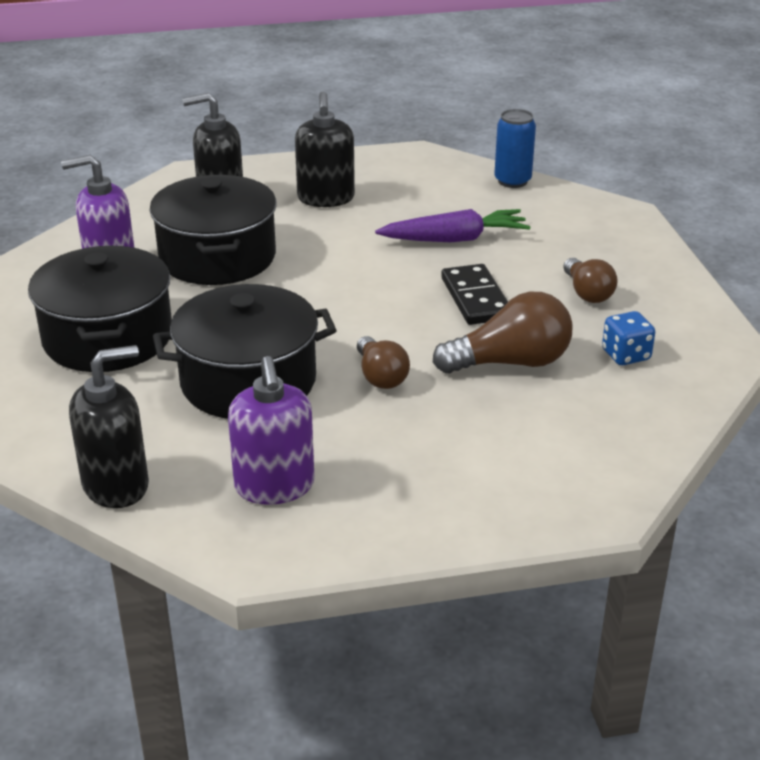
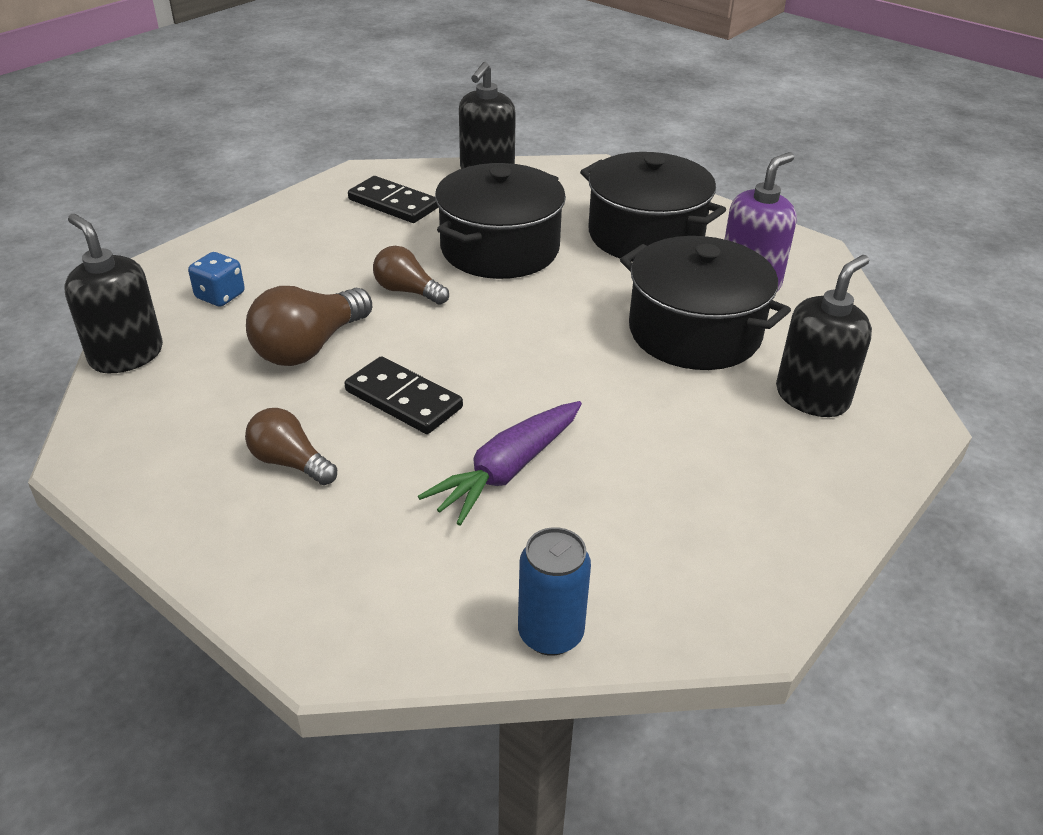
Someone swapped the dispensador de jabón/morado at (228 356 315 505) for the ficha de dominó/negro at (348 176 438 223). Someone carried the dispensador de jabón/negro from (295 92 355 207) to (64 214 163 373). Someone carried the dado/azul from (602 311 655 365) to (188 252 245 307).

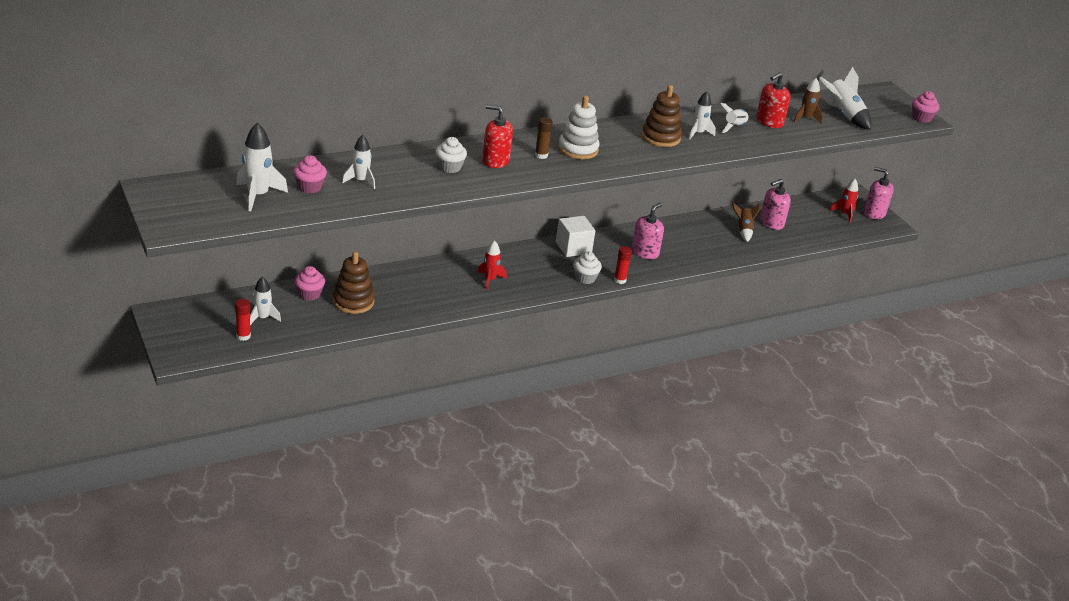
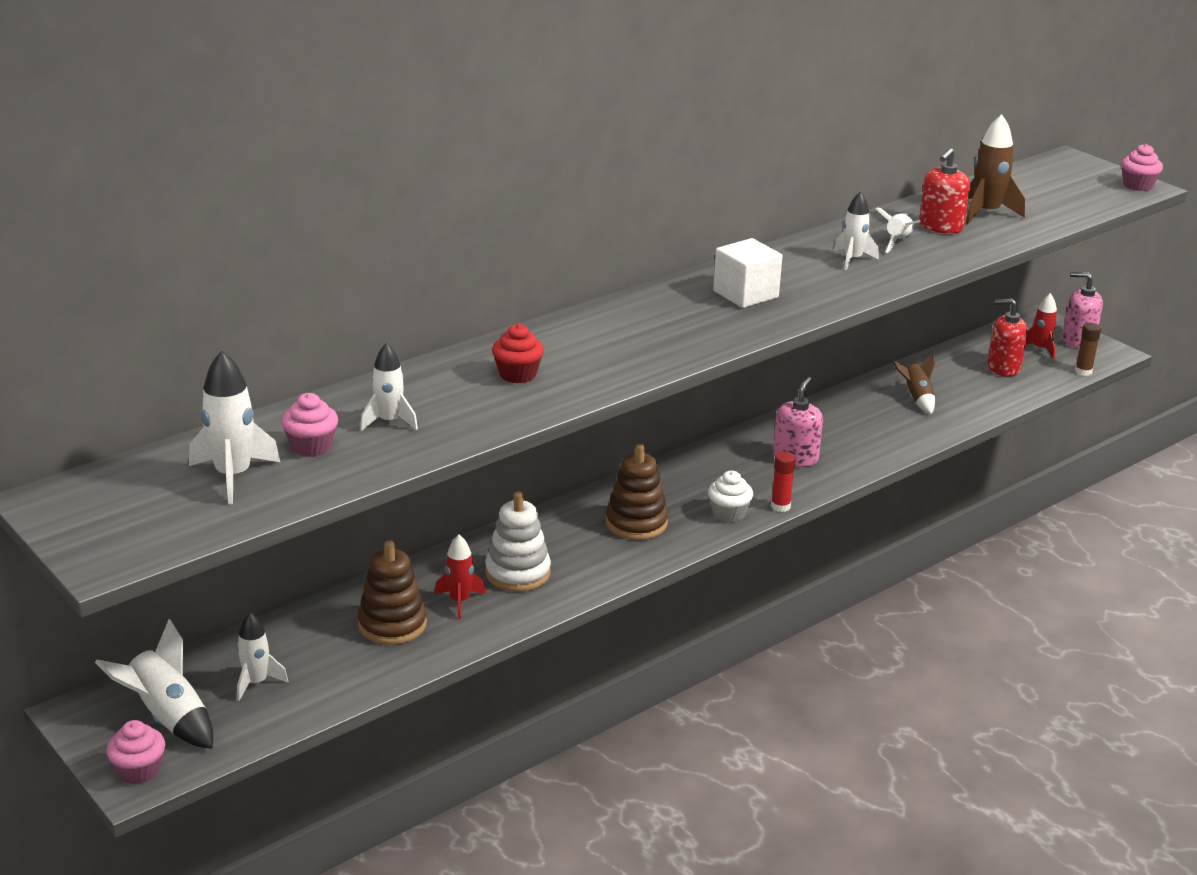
Someone took away the barra de pegamento/rojo at (235 299 251 341). Someone carried the magdalena/rosa from (294 266 325 301) to (106 720 165 785). Someone repainted the magdalena/blanco at (435 137 467 173), which became the magdalena/rojo at (492 324 544 383). Someone carried the cohete/rojo from (477 240 507 290) to (435 535 486 619). Someone carried the dispensador de jabón/rojo from (482 105 513 168) to (987 298 1028 377). Someone carried the barra de pegamento/marrón from (535 117 553 159) to (1075 323 1101 376). Someone carried the cubo/blanco from (556 216 595 257) to (713 238 782 308). Someone carried the juguete apilable/blanco from (558 96 599 159) to (485 492 551 592). Someone carried the juguete apilable/marrón from (642 85 682 147) to (606 444 668 540). Someone took away the dispensador de jabón/rosa at (760 179 791 230). Someone scaled the cohete/marrón at (793 78 823 123) by 1.51. Someone carried the cohete/blanco from (819 67 871 130) to (95 619 213 749).

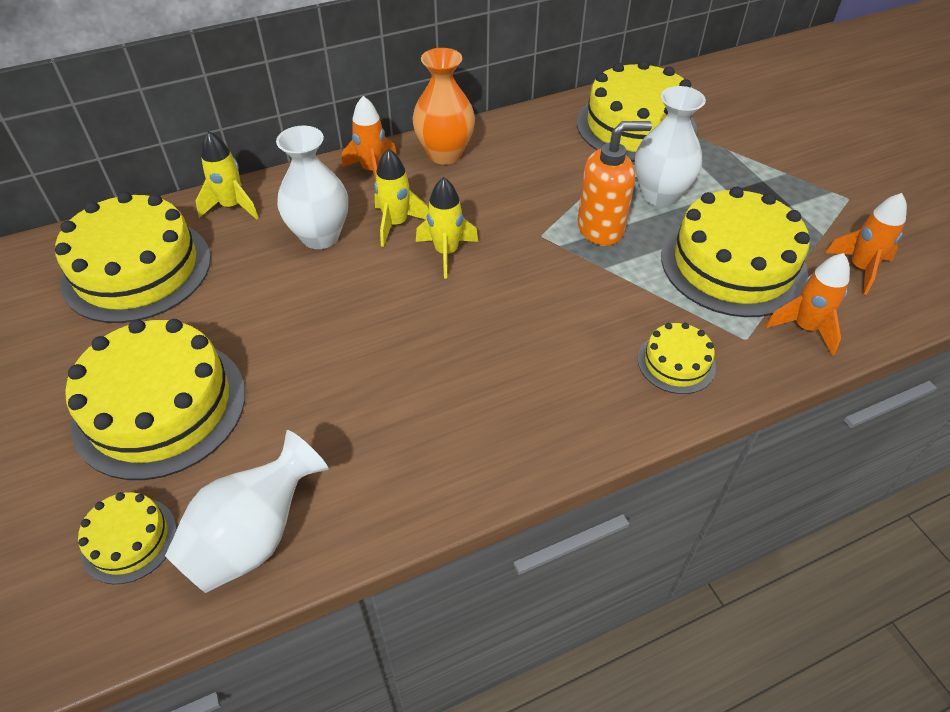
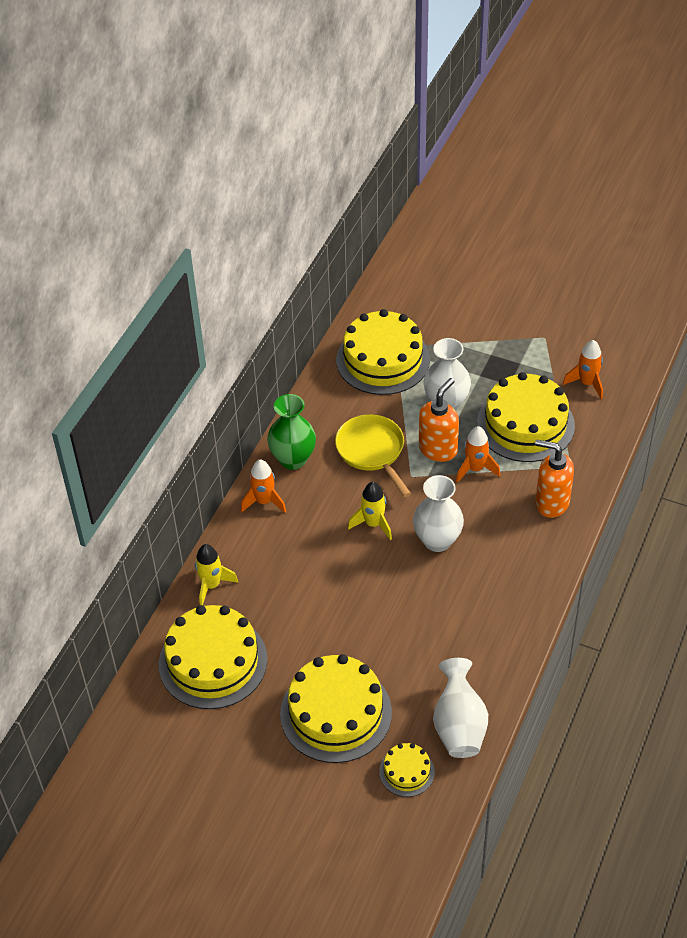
Someone carried the florero/blanco from (276 126 348 249) to (413 475 464 552). Someone took away the cohete/amarillo at (374 148 428 247). Someone repainted the florero/naranja at (412 48 475 165), which became the florero/verde at (267 394 316 470). Someone swapped the tarta/amarillo at (638 323 716 394) for the dispensador de jabón/naranja at (535 439 574 518). Someone carried the cohete/naranja from (765 253 850 356) to (456 426 500 483). Someone put down the sartén/amarillo at (335 414 411 497).

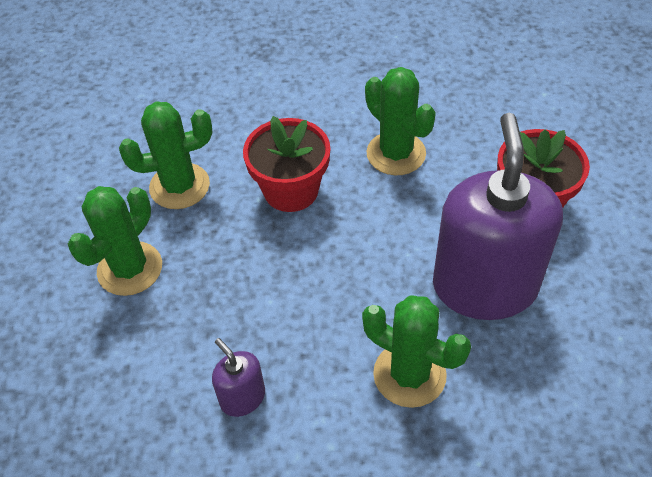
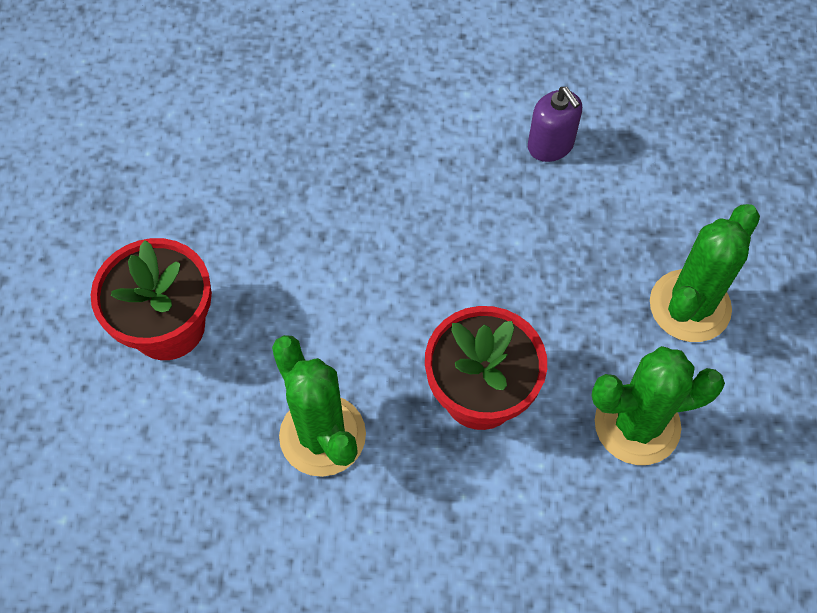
Someone took away the cactus/verde at (362 295 471 408). Someone took away the dispensador de jabón/morado at (433 113 563 320).

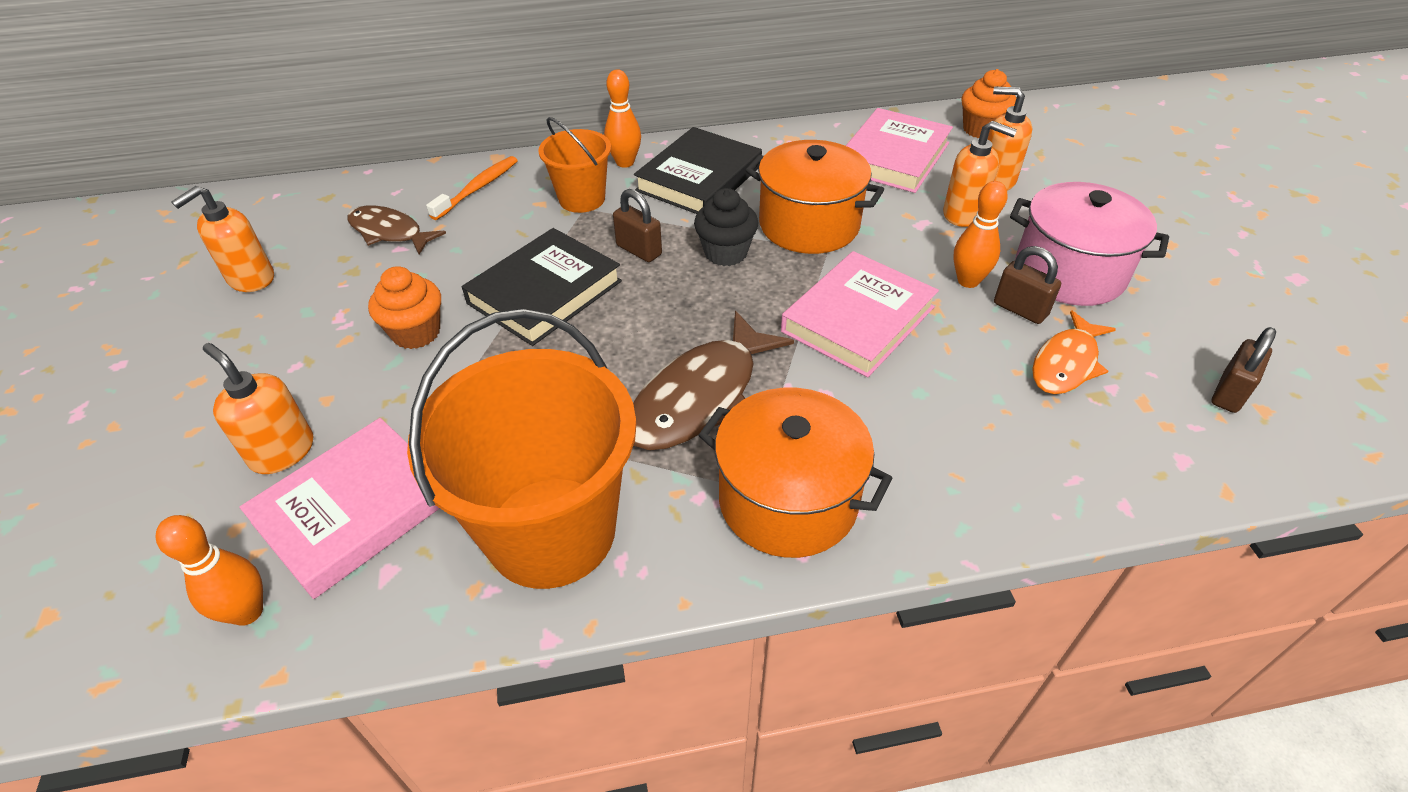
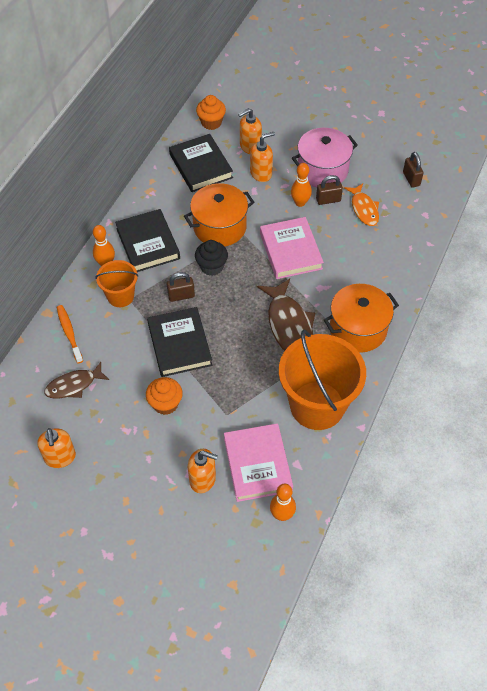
Someone rotated the dispensador de jabón/naranja at (203 343 313 474) by 150 degrees counterclockwise. Someone repainted the libro/rosa at (846 108 953 193), which became the libro/negro at (169 134 233 192).

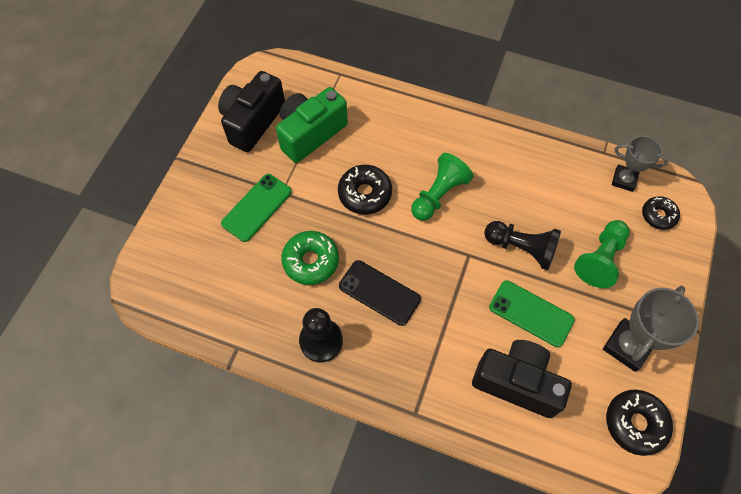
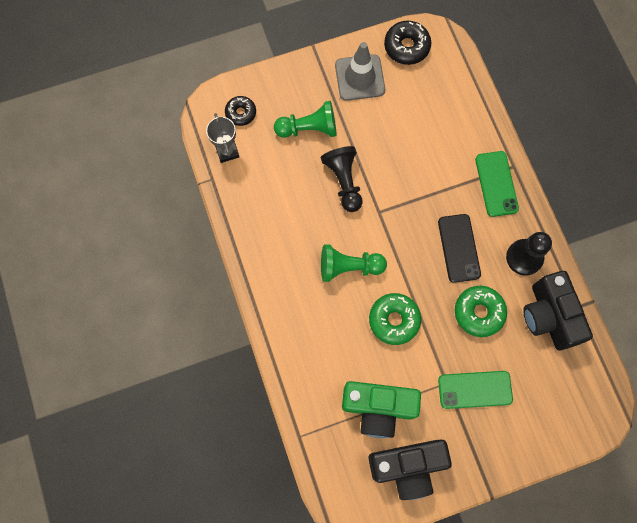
Someone repainted the rosquilla/negro at (338 165 392 214), which became the rosquilla/verde at (369 293 421 345). Someone carried the cámara/negro from (472 340 572 418) to (523 271 593 350). Someone carried the móvil/verde from (489 280 575 347) to (475 151 519 217). Someone swapped the trofeo/gris at (603 286 699 372) for the cono de tráfico/gris at (335 42 385 101).

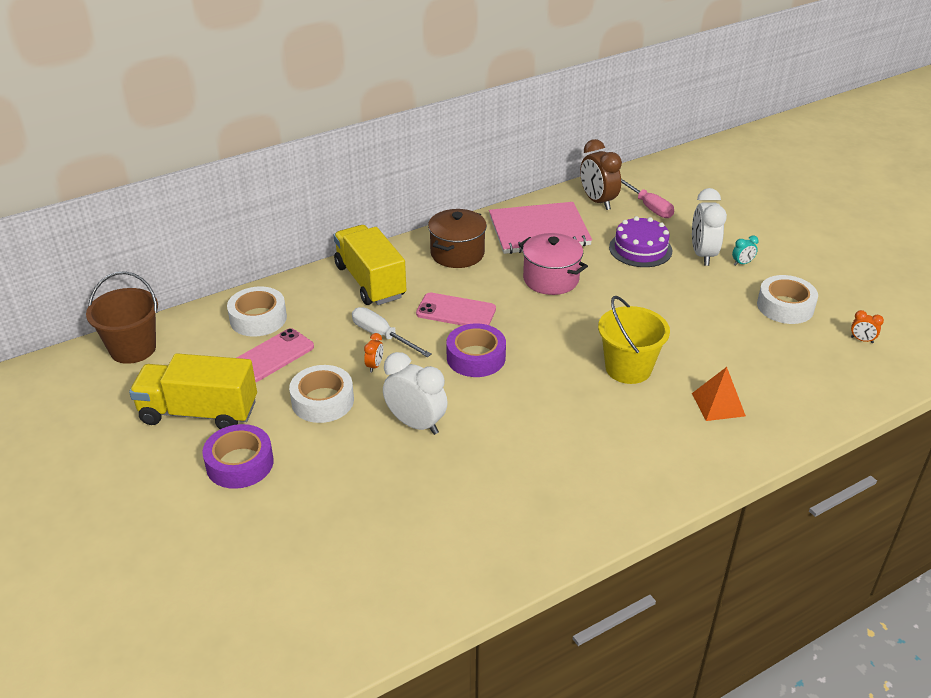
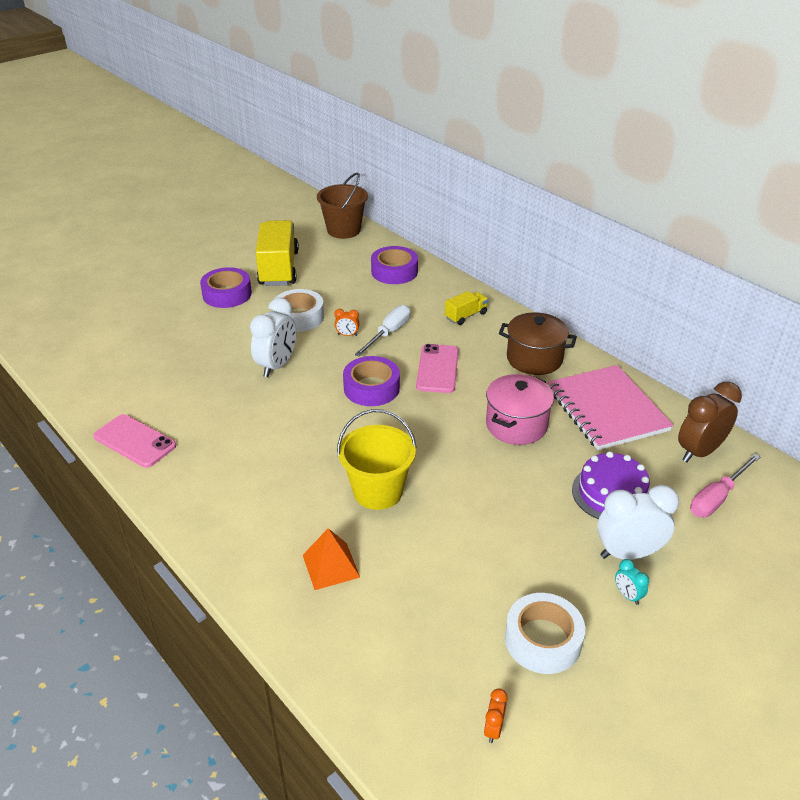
Someone repainted the cinta adhesiva/blanco at (227 286 287 337), which became the cinta adhesiva/morado at (371 246 418 284). Someone carried the móvil/rosa from (237 328 314 382) to (94 414 176 468). Someone scaled the camión/amarillo at (334 225 406 305) by 0.48.

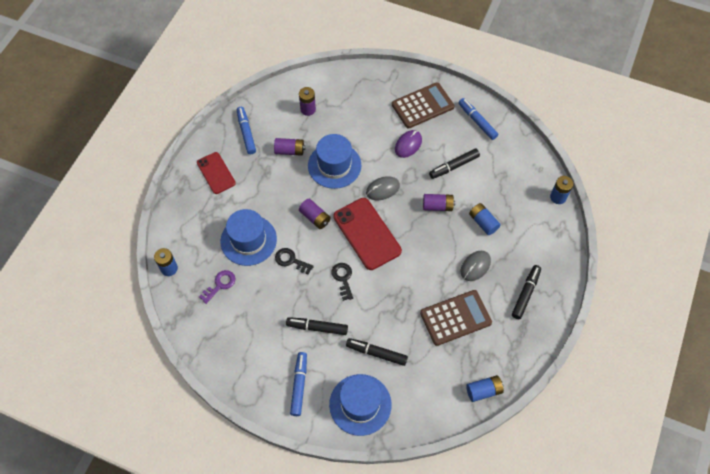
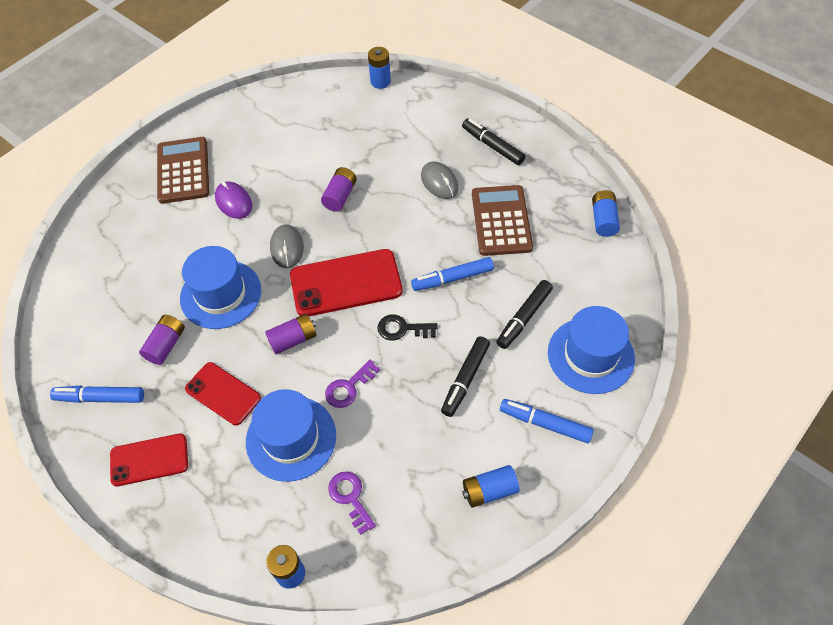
Someone repainted the llave/negro at (275 248 314 275), which became the llave/morado at (325 359 380 408). Someone took away the pila/morado at (299 87 316 116). Someone took away the rotulador/negro at (429 149 480 179). Someone carried the rotulador/azul from (459 98 499 140) to (411 257 494 291). Someone carried the pila/azul from (469 203 501 235) to (462 465 519 508). Someone put down the móvil/rojo at (185 362 261 425).

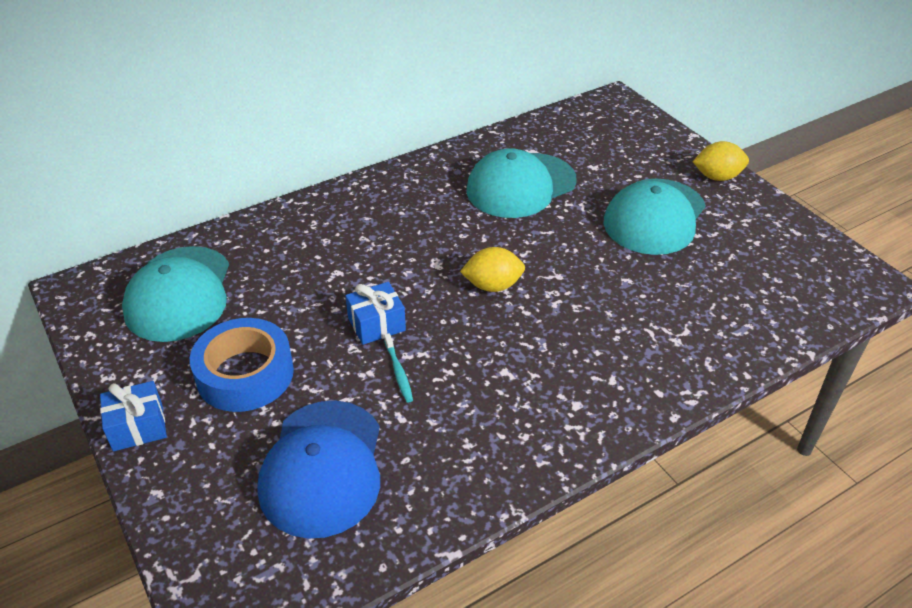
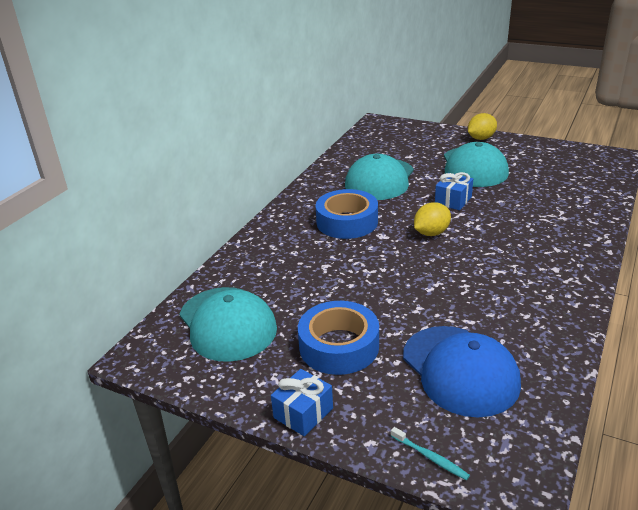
Someone carried the regalo/azul from (345 282 406 345) to (435 172 473 210). Someone carried the cepillo de dientes/turquesa from (384 333 413 403) to (391 427 470 480). Someone put down the cinta adhesiva/azul at (316 189 378 239).

